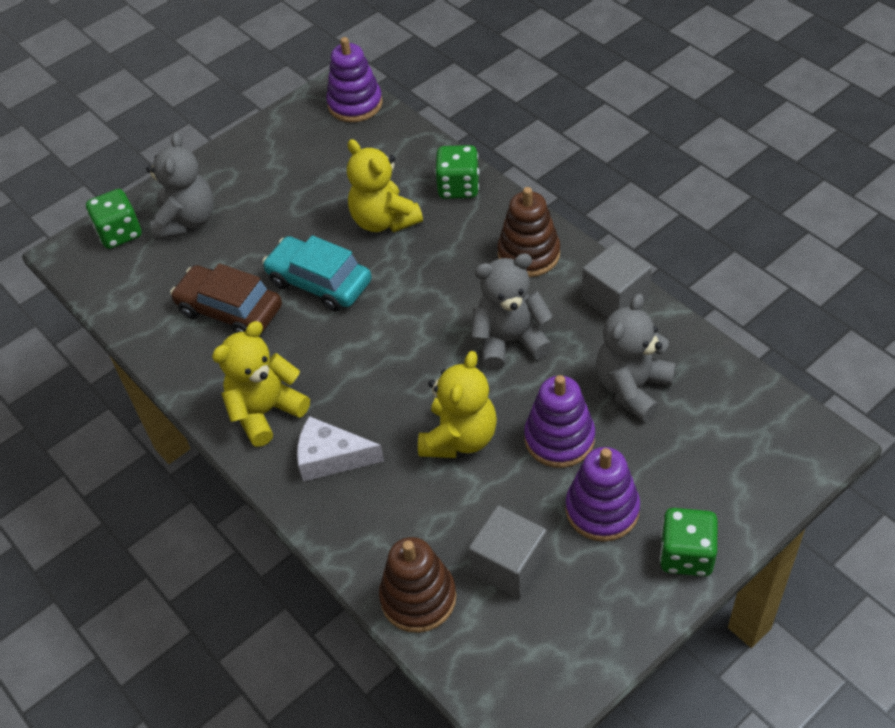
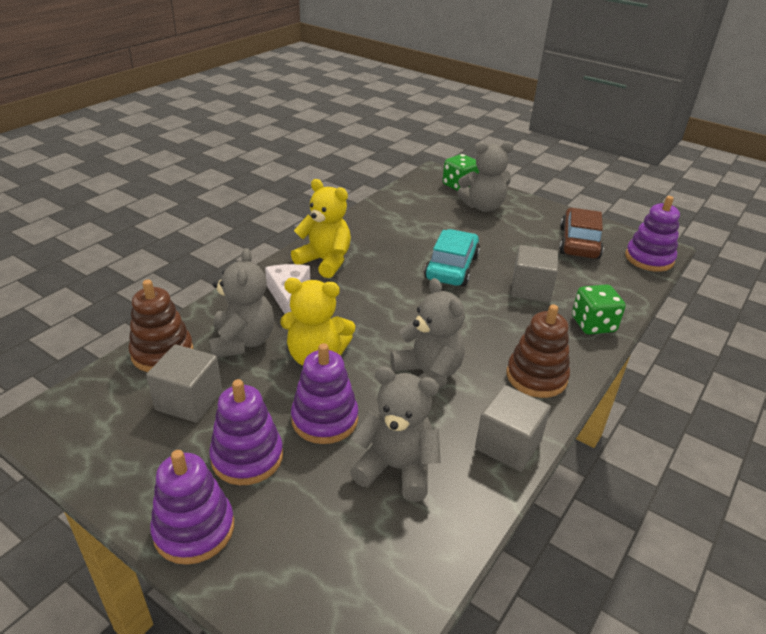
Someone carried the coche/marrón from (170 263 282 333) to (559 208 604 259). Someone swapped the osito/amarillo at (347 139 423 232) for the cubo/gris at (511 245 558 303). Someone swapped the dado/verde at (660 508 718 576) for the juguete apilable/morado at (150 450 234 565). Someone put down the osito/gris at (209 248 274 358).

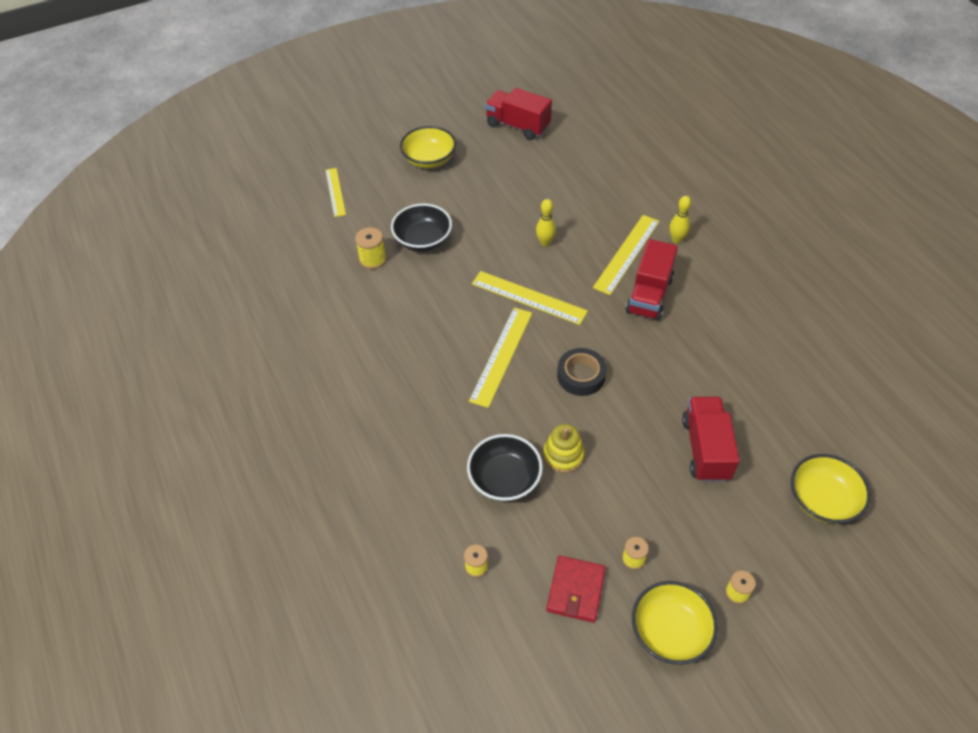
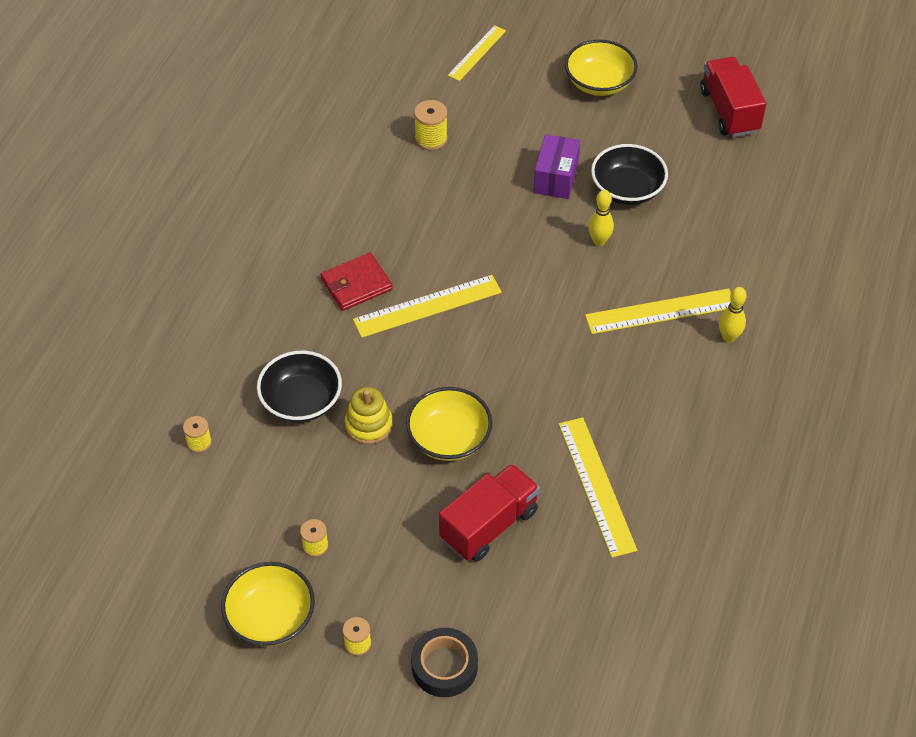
Someone carried the cuenco/negro from (391 203 452 251) to (591 144 668 205). Someone carried the regla/amarillo from (472 271 588 325) to (559 417 637 558). Someone carried the cartera/rojo from (547 555 606 623) to (321 253 393 311). Someone carried the cinta adhesiva/negro from (557 348 607 396) to (411 628 478 697). Someone took away the camión/rojo at (626 239 678 321). Someone carried the cuenco/amarillo from (791 454 871 524) to (406 387 492 461). Someone put down the caja/morado at (534 134 580 199).

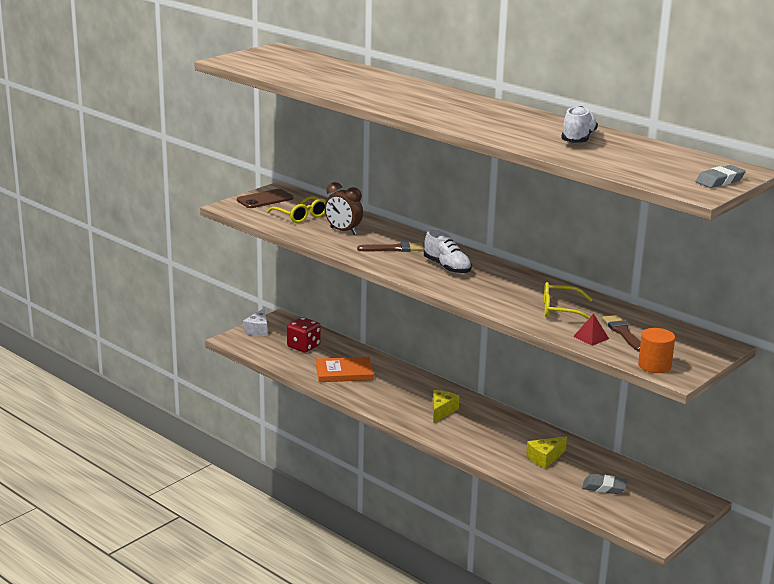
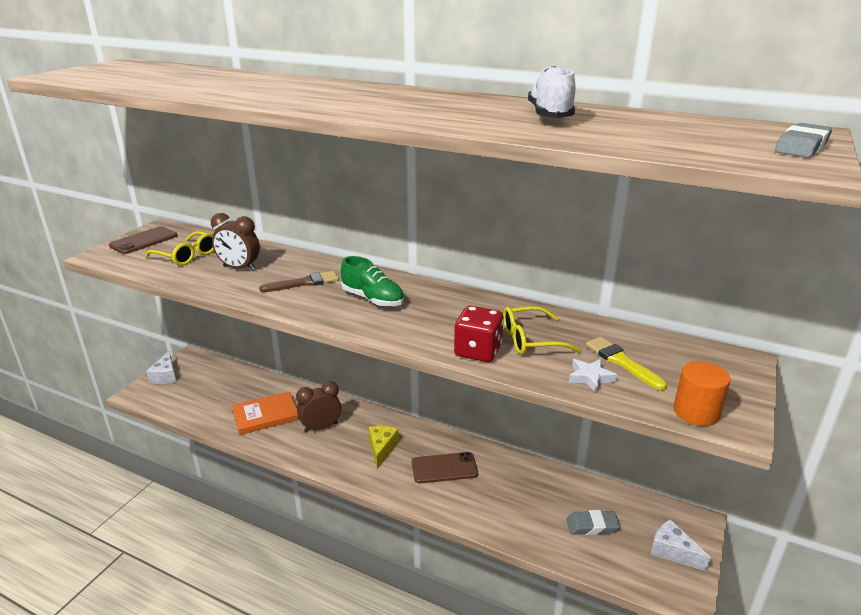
Someone carried the dado/rojo from (287 317 321 353) to (454 306 504 362). Someone repainted the zapato/blanco at (424 230 472 274), which became the zapato/verde at (341 256 404 307). Someone took away the queso/amarillo at (526 437 567 469). Someone swapped the pirámide/rojo at (573 314 609 346) for the estrella/blanco at (569 359 617 393). Someone repainted the pincel/marrón at (602 315 641 352), which became the pincel/amarillo at (586 337 667 390). Someone put down the despertador/marrón at (296 381 341 432). Someone put down the móvil/marrón at (412 452 478 484). Someone put down the queso/blanco at (651 519 711 571).

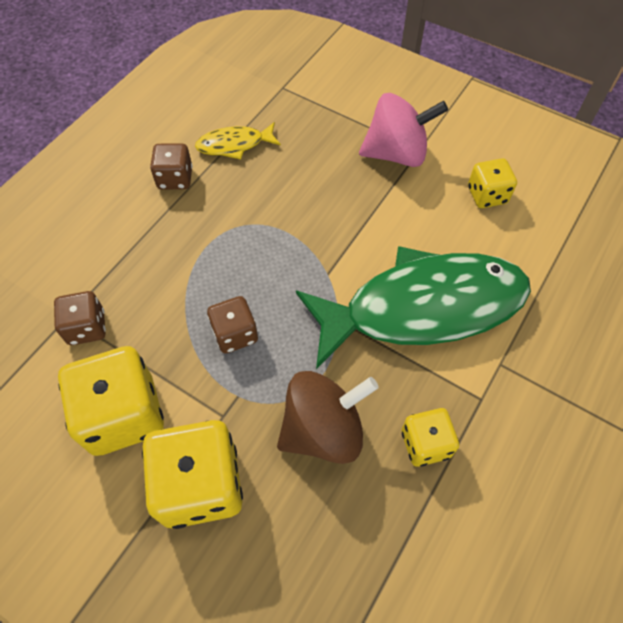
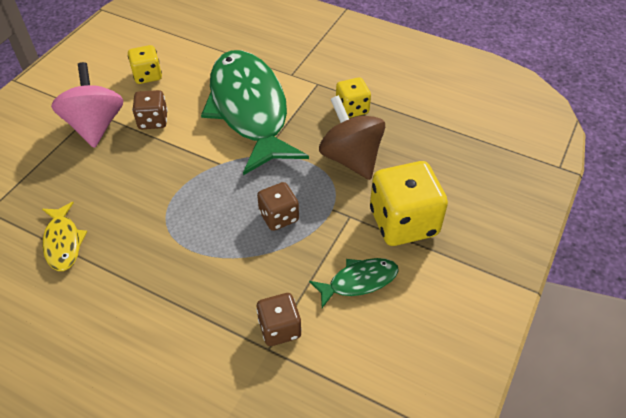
Someone swapped the dado/amarillo at (58 346 164 456) for the pez/verde at (309 258 399 308). Someone carried the dado/marrón from (150 143 193 189) to (132 90 168 129).

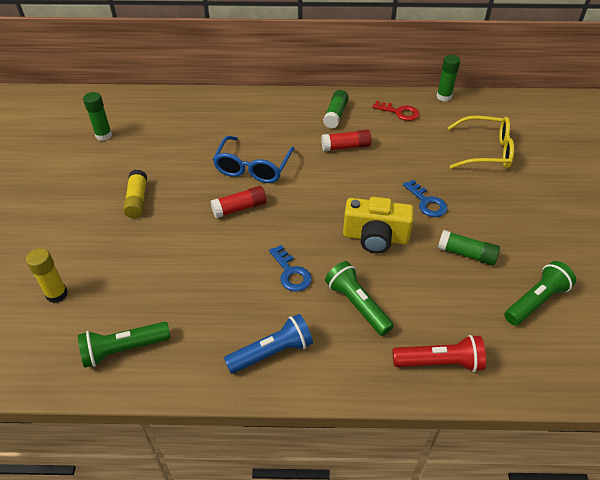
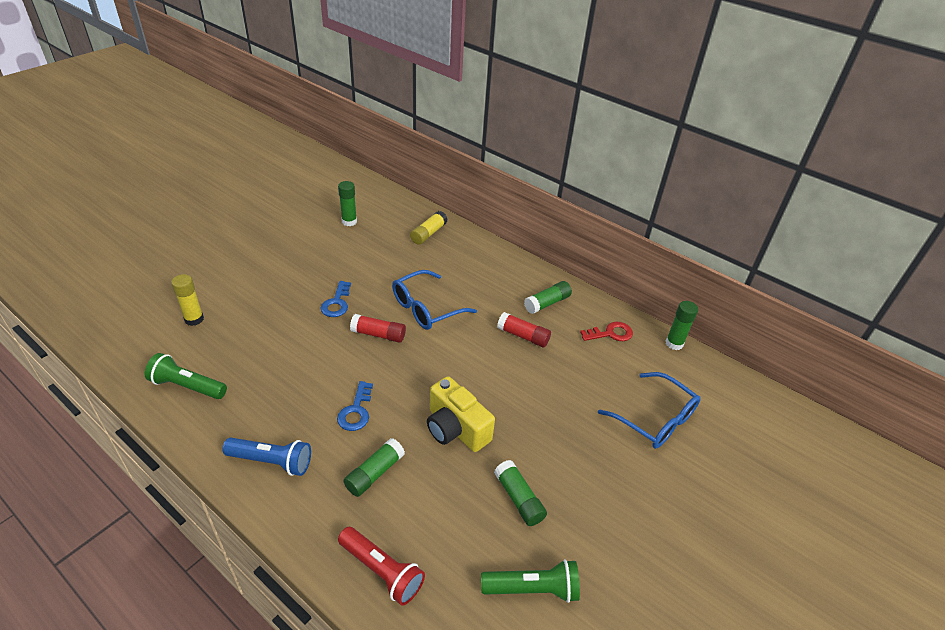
Someone carried the barra de pegamento/amarillo from (123 170 147 218) to (410 211 448 245). Someone swapped the lámpara de mano/verde at (325 261 394 336) for the barra de pegamento/verde at (343 438 405 497). Someone rotated the llave/rojo at (372 101 419 121) by 75 degrees counterclockwise. Someone carried the llave/azul from (403 180 447 217) to (321 281 351 317). Someone repainted the gafas/amarillo at (447 116 514 169), which became the gafas/azul at (598 372 701 449).

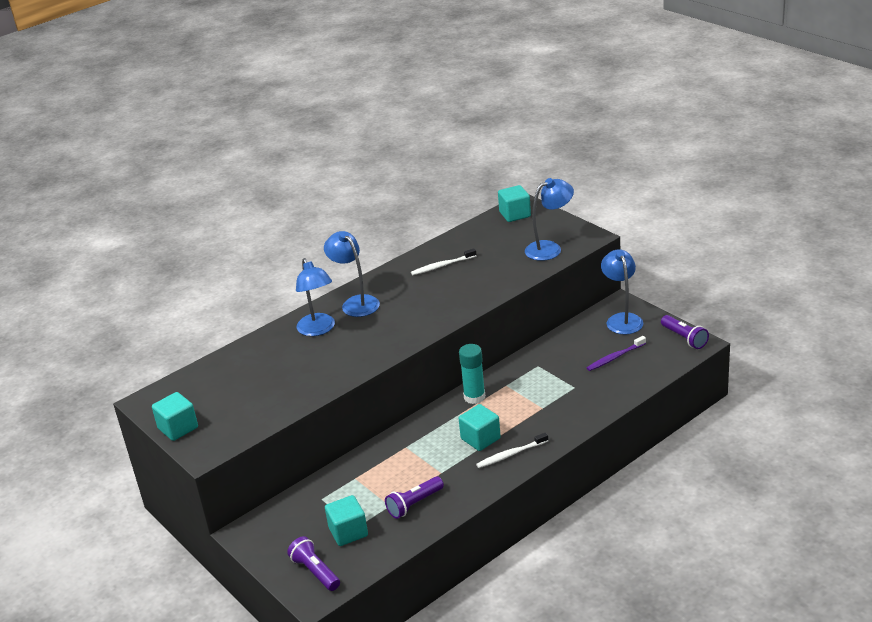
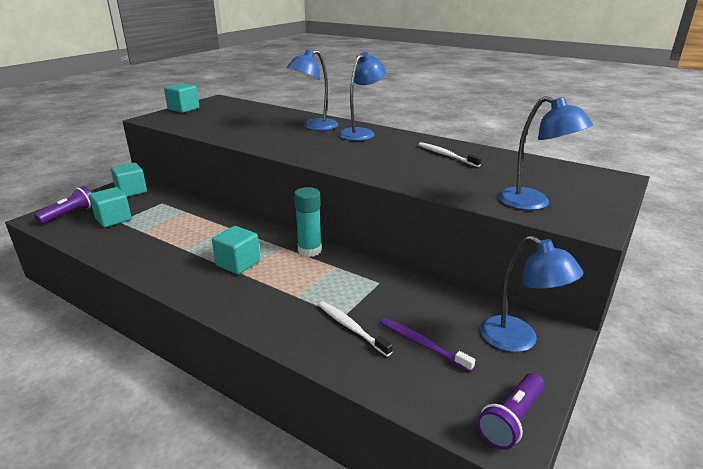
Someone took away the lámpara de mano/morado at (385 476 444 519). Someone carried the cepillo de dientes/blanco from (476 432 548 468) to (318 301 393 356). Someone carried the cubo/turquesa from (498 185 531 222) to (111 163 147 197). Someone rotated the lámpara/azul at (601 249 643 334) by 75 degrees clockwise.

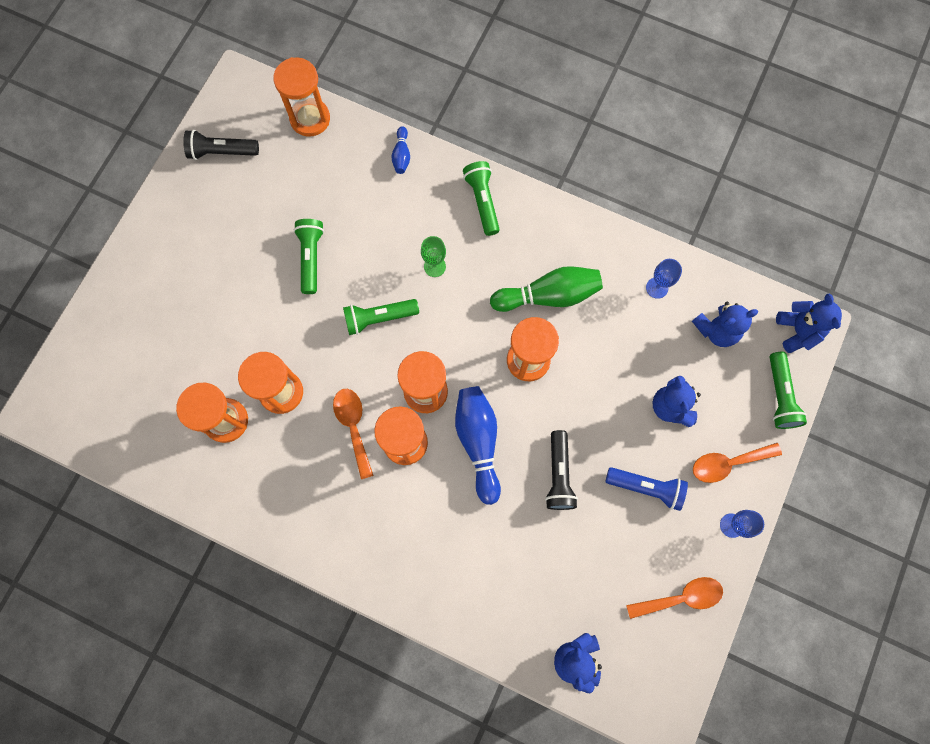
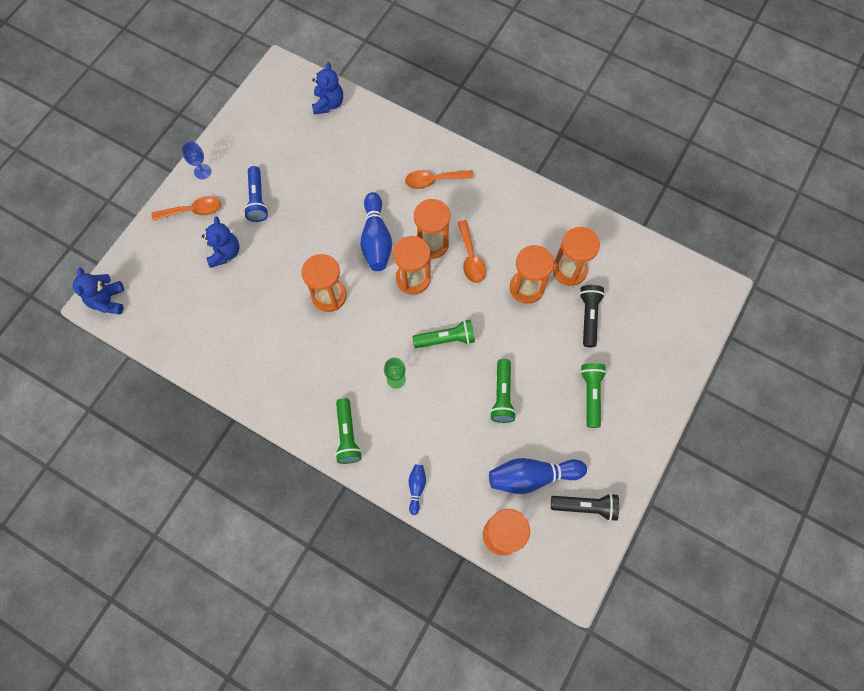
Someone took away the bolo/verde at (490 266 603 312). Someone carried the lámpara de mano/negro from (545 430 578 510) to (579 285 605 347). Someone rotated the lámpara de mano/azul at (605 467 688 511) by 120 degrees counterclockwise. Someone carried the cuchara/naranja from (626 577 723 619) to (405 170 474 189). Someone took away the copa/azul at (646 259 682 299). Someone took away the osito/azul at (692 302 758 347). Someone carried the lámpara de mano/verde from (770 352 807 429) to (580 363 607 428). Someone put down the bolo/azul at (489 458 587 494).

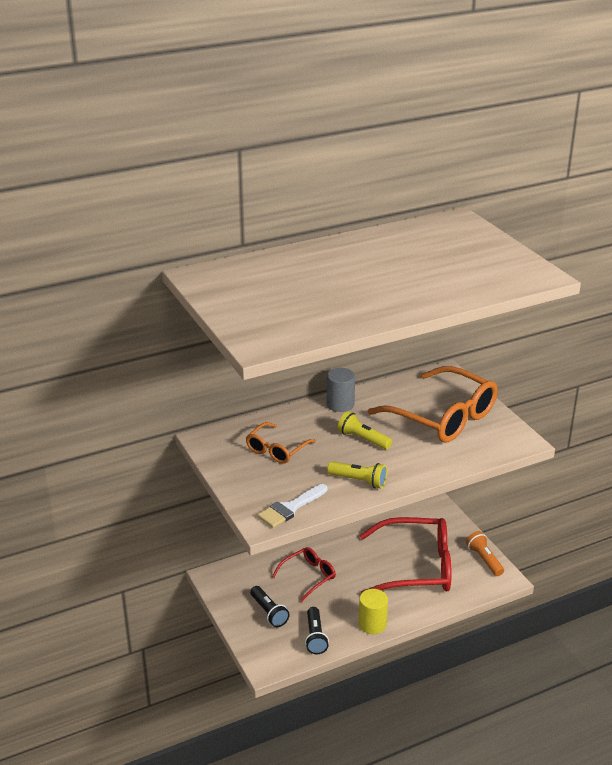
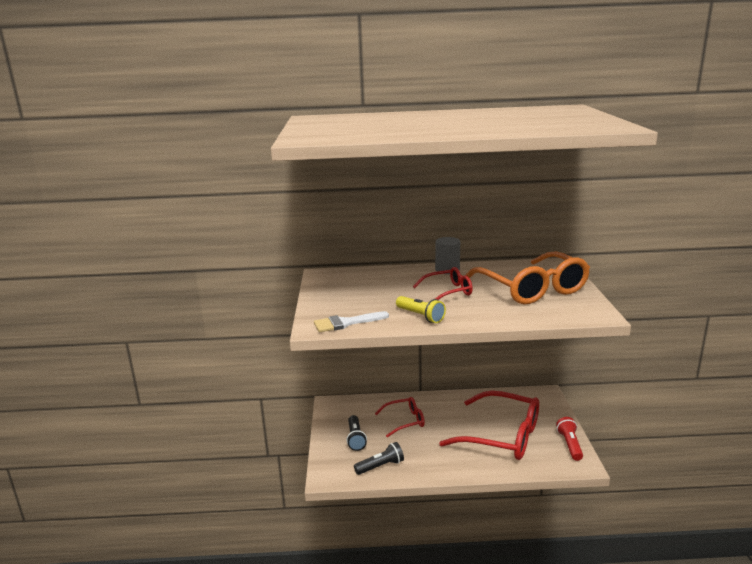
Someone took away the gafas/naranja at (246 422 316 464). Someone rotated the lámpara de mano/negro at (305 607 329 654) by 135 degrees counterclockwise. Someone swapped the lámpara de mano/amarillo at (338 411 392 450) for the gafas/rojo at (413 267 473 300). Someone took away the cilindro/amarillo at (359 589 388 634). Someone repainted the lámpara de mano/naranja at (466 531 504 576), which became the lámpara de mano/rojo at (556 417 583 461).

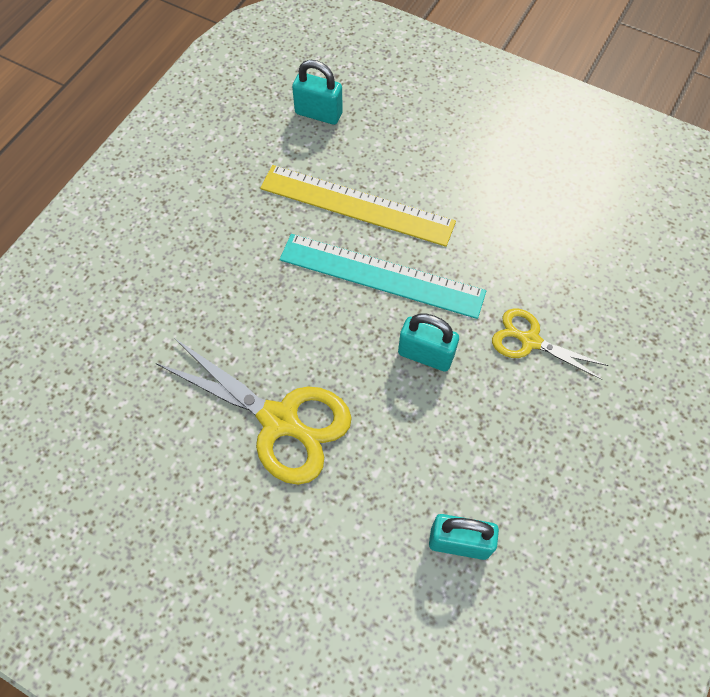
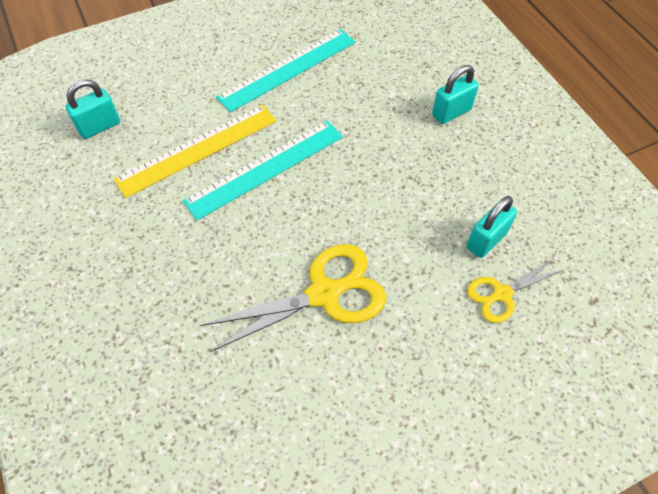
Someone carried the candado/turquesa from (398 313 459 372) to (432 65 479 124). Someone carried the tijeras/amarillo from (492 308 608 380) to (467 258 563 323). Someone put down the regla/turquesa at (216 29 355 112).

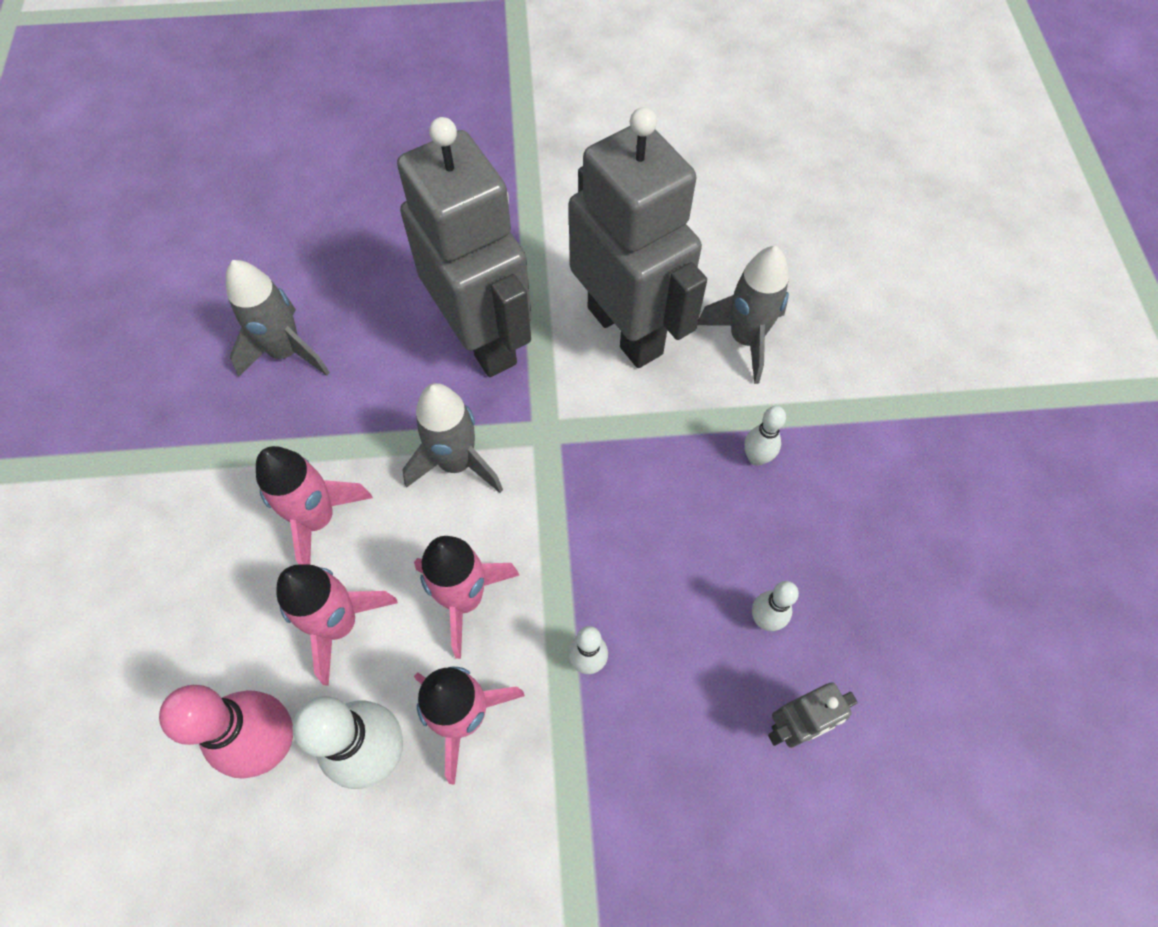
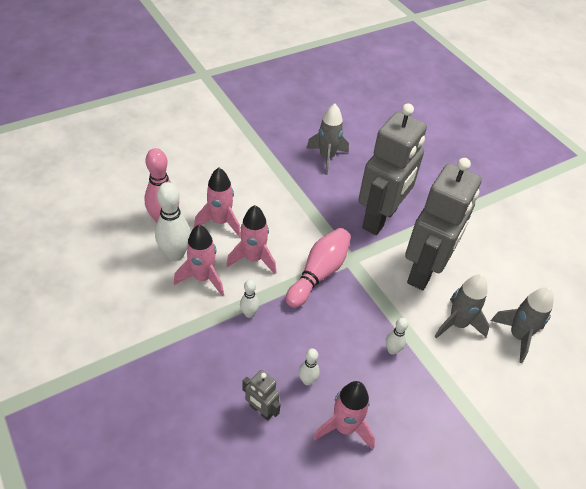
Someone carried the cohete/rosa from (256 446 373 565) to (313 381 375 450). Someone carried the cohete/gris from (402 383 503 493) to (491 287 554 363). Someone put down the bolo/rosa at (286 228 351 308).

